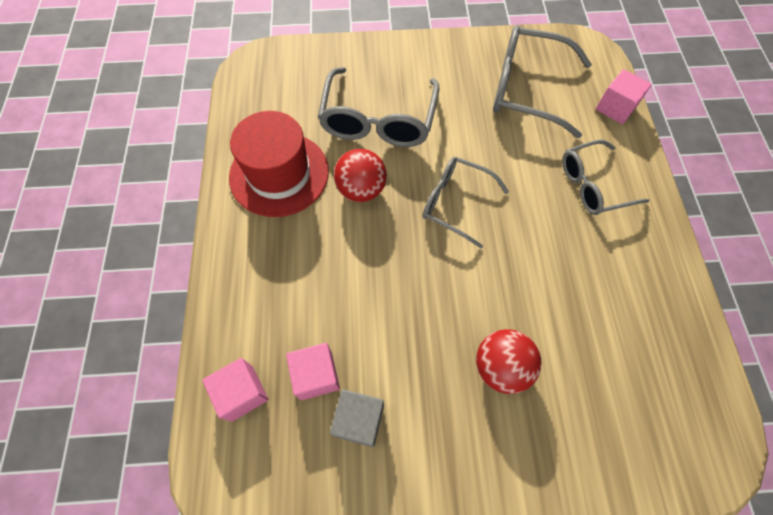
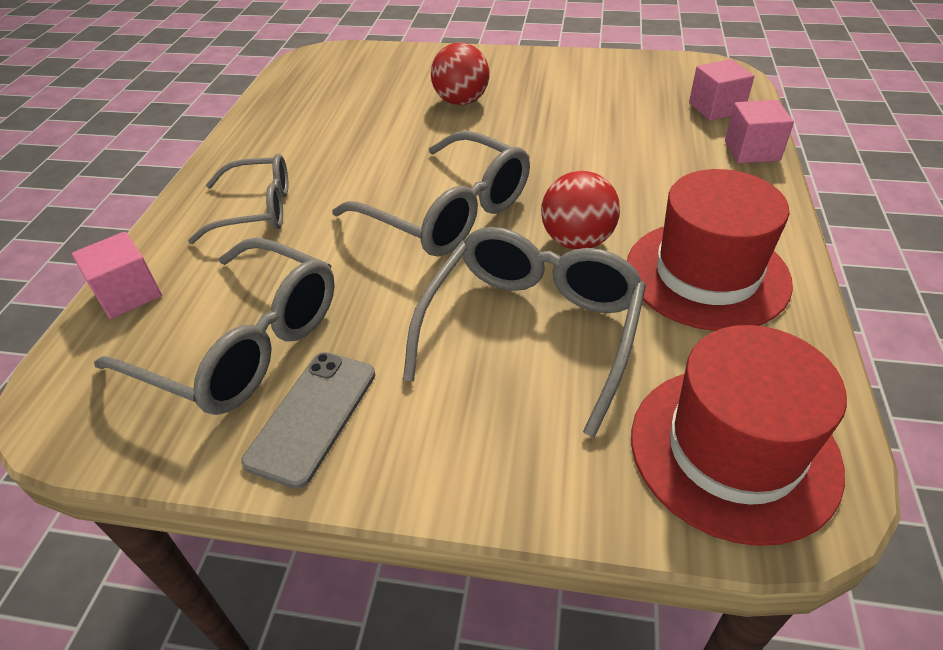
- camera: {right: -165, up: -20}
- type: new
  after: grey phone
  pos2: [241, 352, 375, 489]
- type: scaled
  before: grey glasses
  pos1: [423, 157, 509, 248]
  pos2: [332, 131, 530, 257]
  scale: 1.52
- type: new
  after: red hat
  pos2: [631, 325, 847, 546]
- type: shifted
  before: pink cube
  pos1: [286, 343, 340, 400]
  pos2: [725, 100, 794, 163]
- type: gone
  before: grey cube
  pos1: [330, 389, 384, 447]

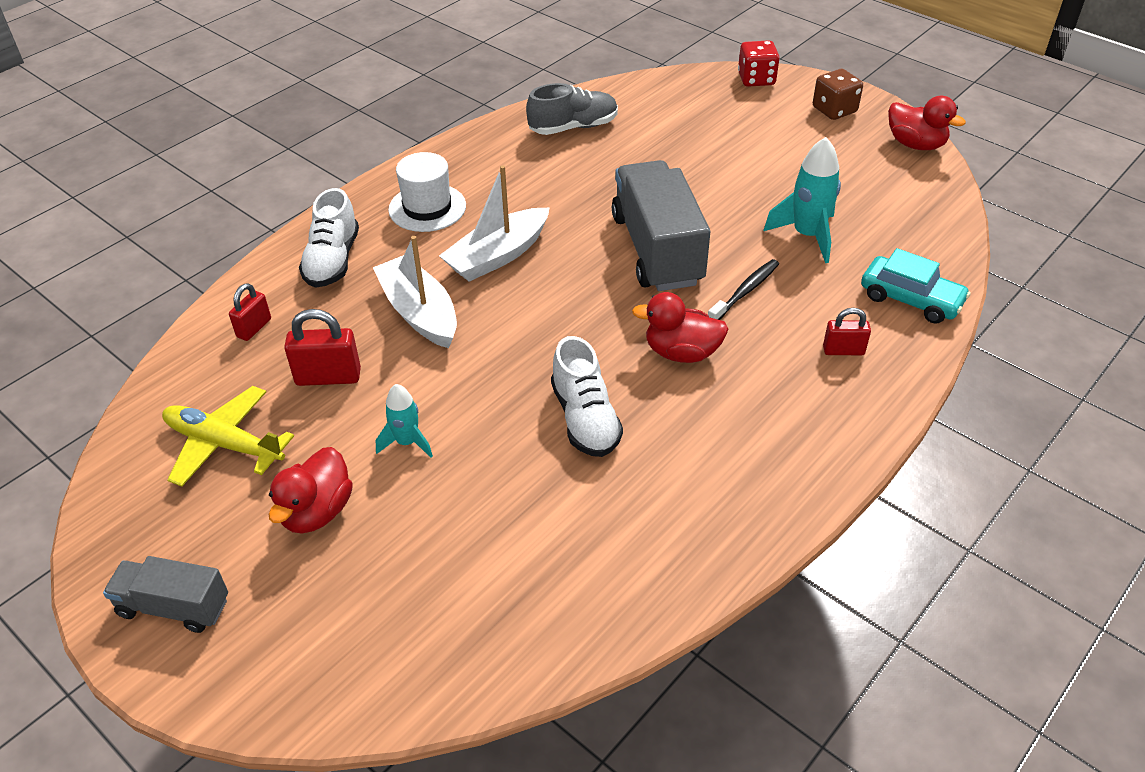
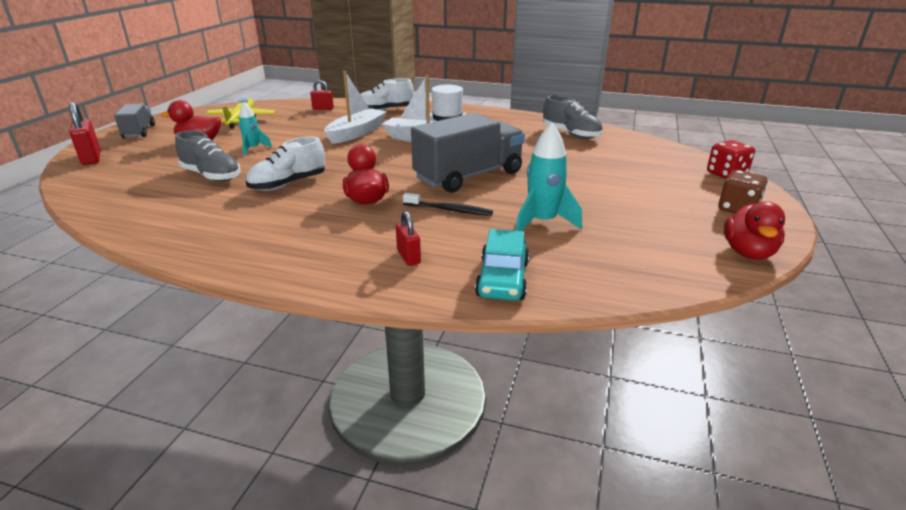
- camera: {right: 65, up: -15}
- type: shifted
  before: red padlock
  pos1: [284, 309, 361, 386]
  pos2: [69, 102, 100, 165]
- type: new
  after: grey shoe
  pos2: [175, 131, 241, 182]

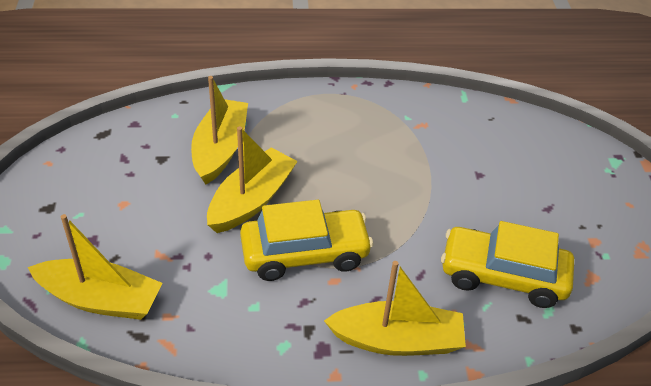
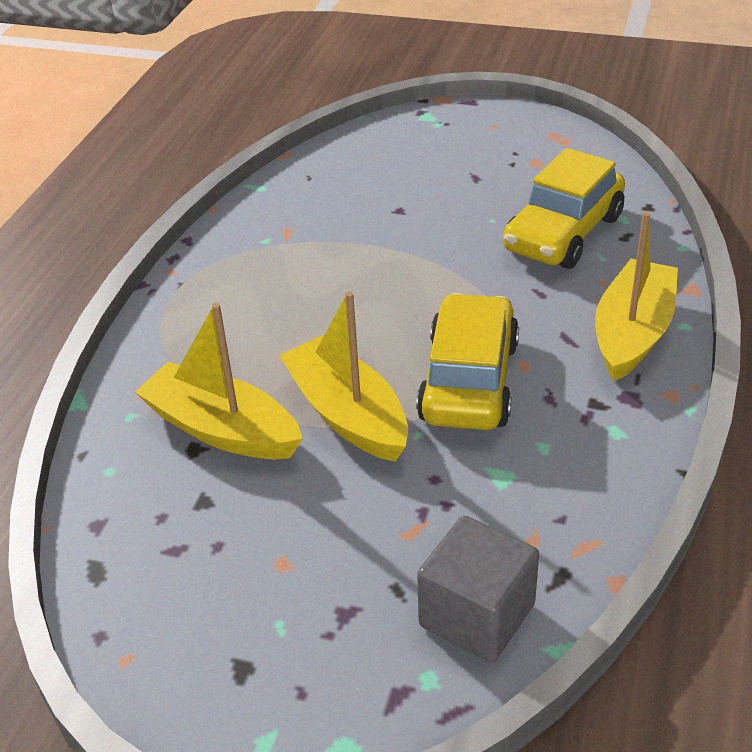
- camera: {right: -65, up: -5}
- type: swapped
  before: yellow boat
  after: grey cube
  pos1: [28, 214, 163, 320]
  pos2: [417, 516, 539, 662]

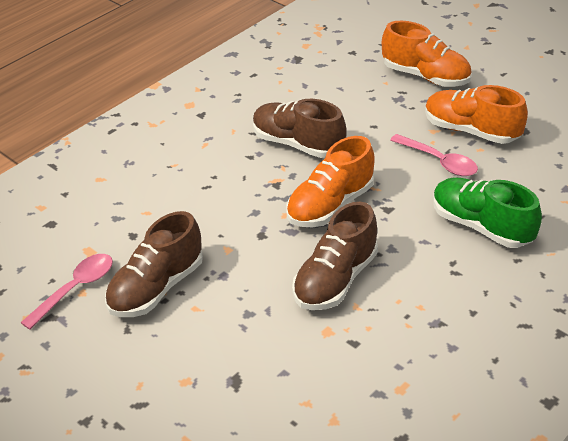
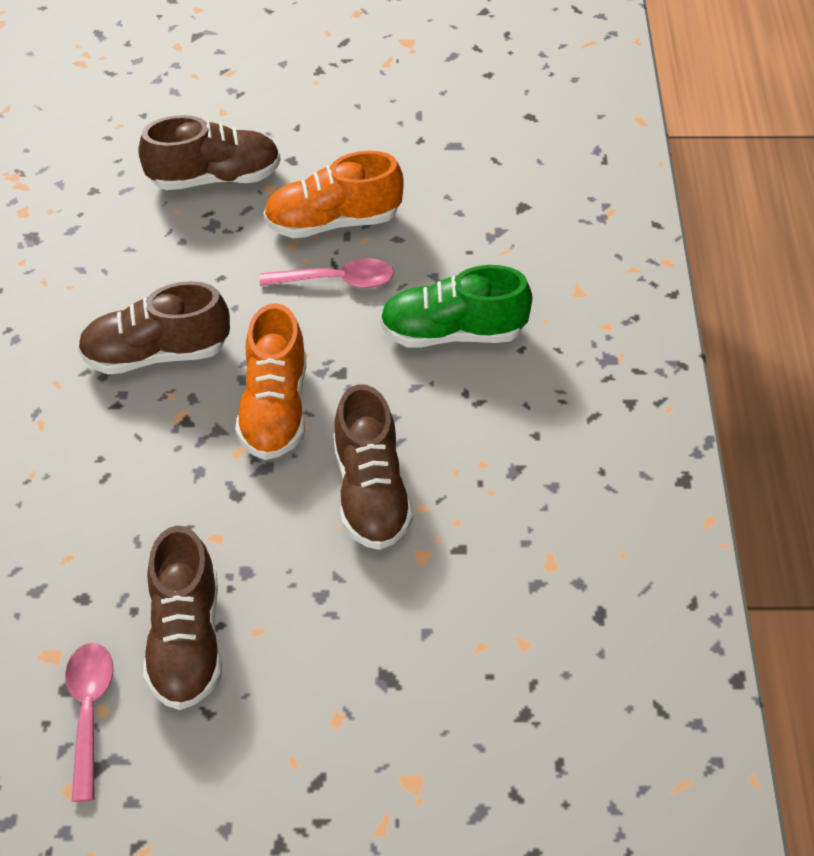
- camera: {right: -45, up: 10}
- type: repainted
  before: orange shoe
  after: brown shoe
  pos1: [382, 21, 472, 87]
  pos2: [138, 115, 281, 190]

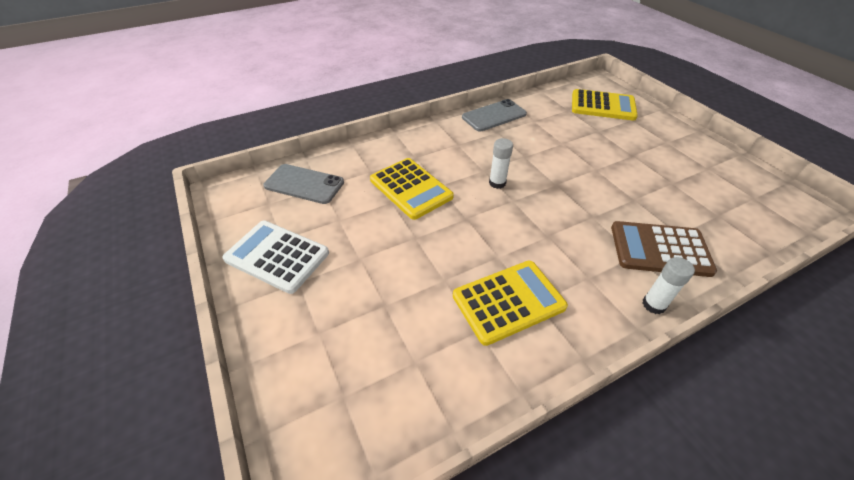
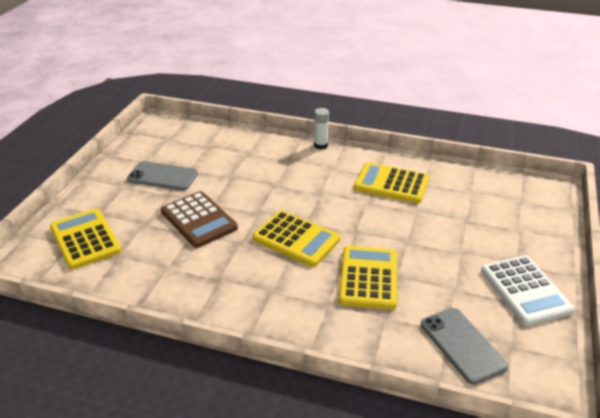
- camera: {right: -135, up: -10}
- type: shifted
  before: grey phone
  pos1: [462, 99, 527, 132]
  pos2: [127, 161, 198, 191]
- type: shifted
  before: brown calculator
  pos1: [611, 221, 717, 277]
  pos2: [161, 191, 238, 248]
- type: swapped
  before: white glue stick
  after: yellow calculator
  pos1: [489, 138, 513, 189]
  pos2: [253, 211, 340, 267]

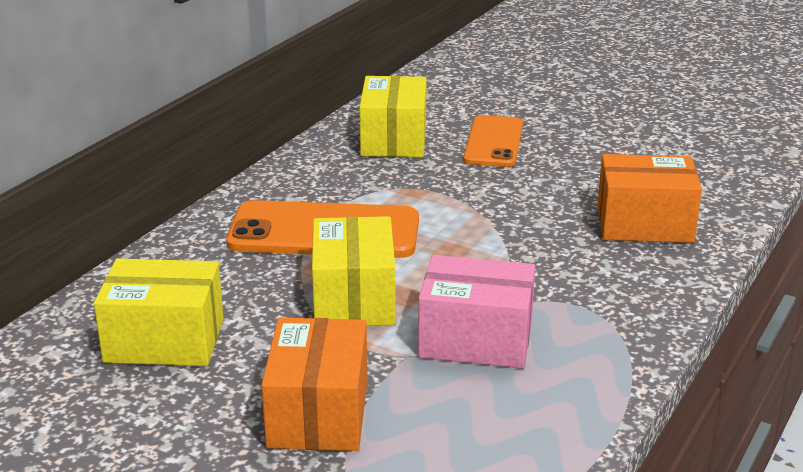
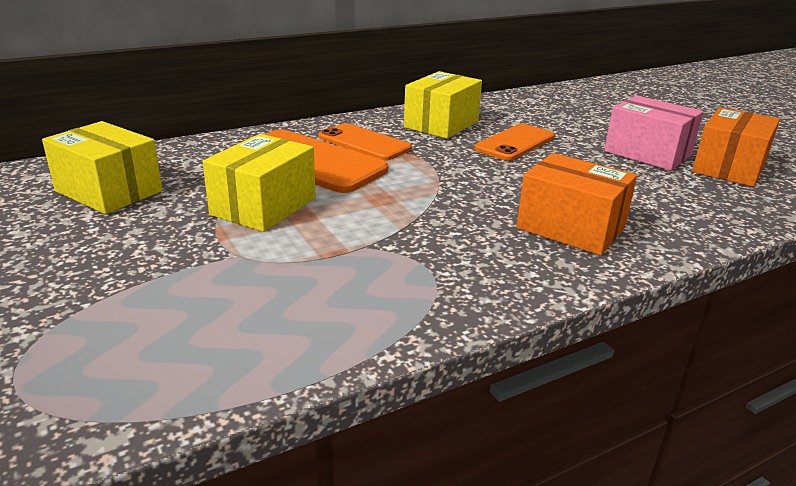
- camera: {right: 30, up: 0}
- type: new
  after: orange phone
  pos2: [318, 123, 412, 161]
- type: shifted
  before: pink box
  pos1: [418, 255, 535, 368]
  pos2: [604, 95, 703, 171]
- type: shifted
  before: orange box
  pos1: [261, 318, 368, 451]
  pos2: [692, 107, 780, 187]

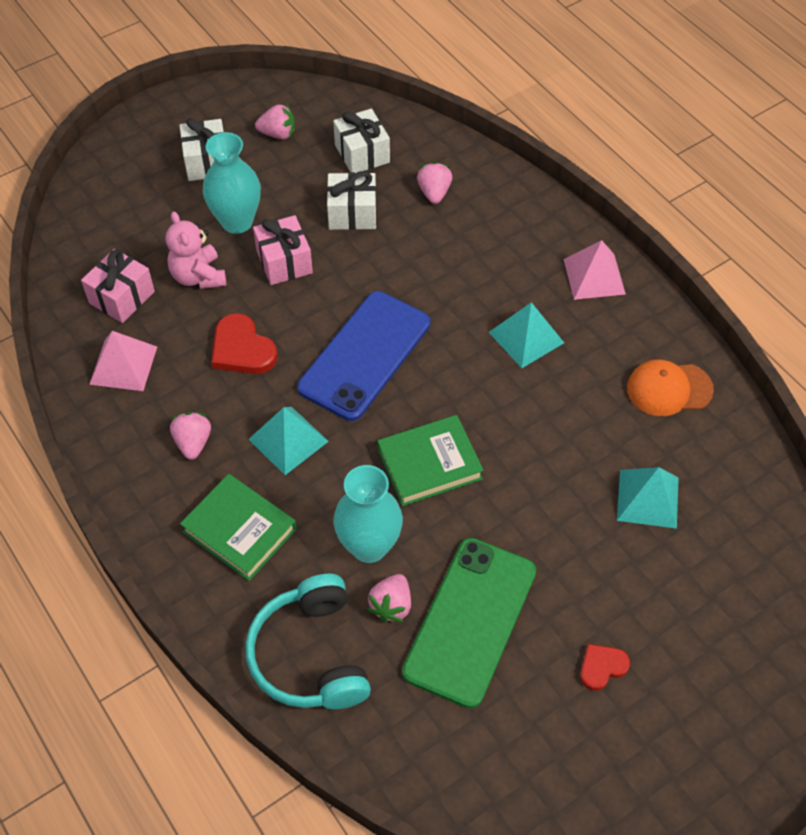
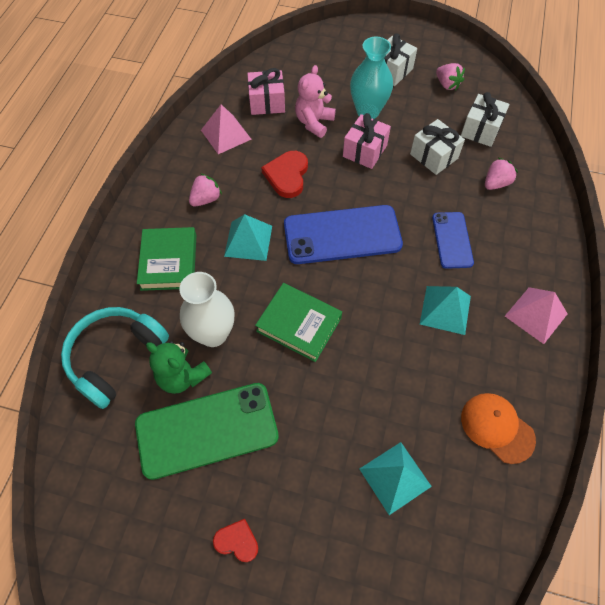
- camera: {right: 50, up: 5}
- type: swapped
  before: pink strawberry
  after: green teddy bear
  pos1: [367, 574, 411, 623]
  pos2: [146, 341, 212, 394]
- type: repainted
  before: turquoise vase
  after: white vase
  pos1: [333, 465, 403, 563]
  pos2: [179, 272, 235, 347]
- type: new
  after: blue phone
  pos2: [432, 212, 474, 269]

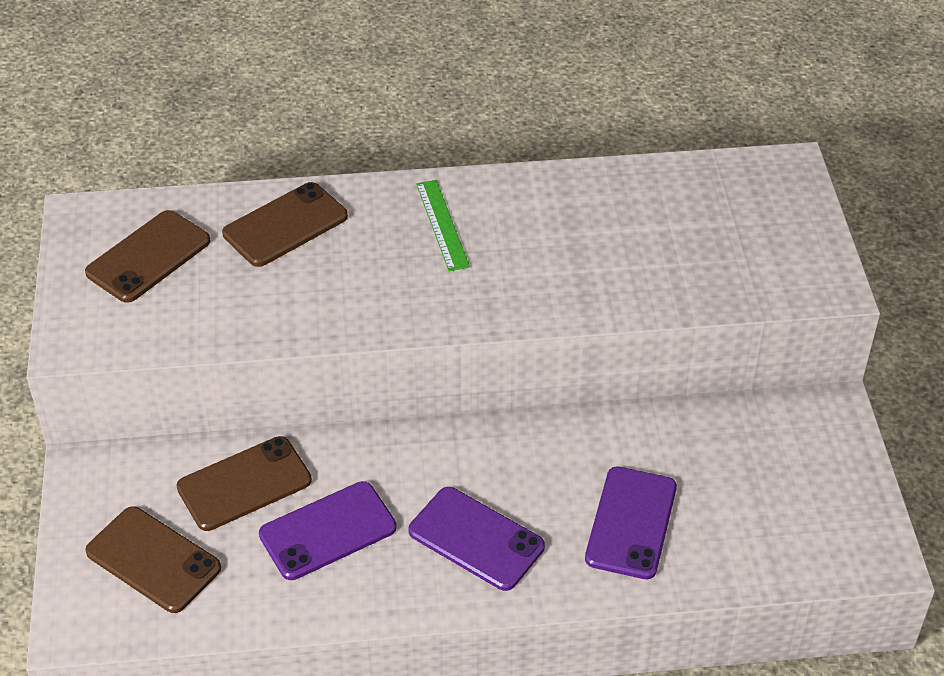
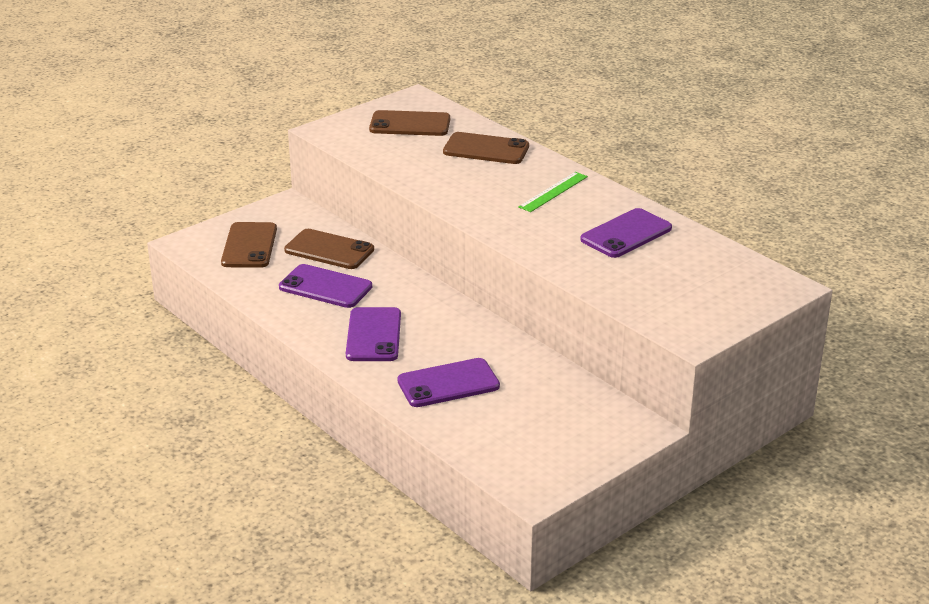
- camera: {right: 55, up: -15}
- type: new
  after: purple phone
  pos2: [580, 208, 672, 258]

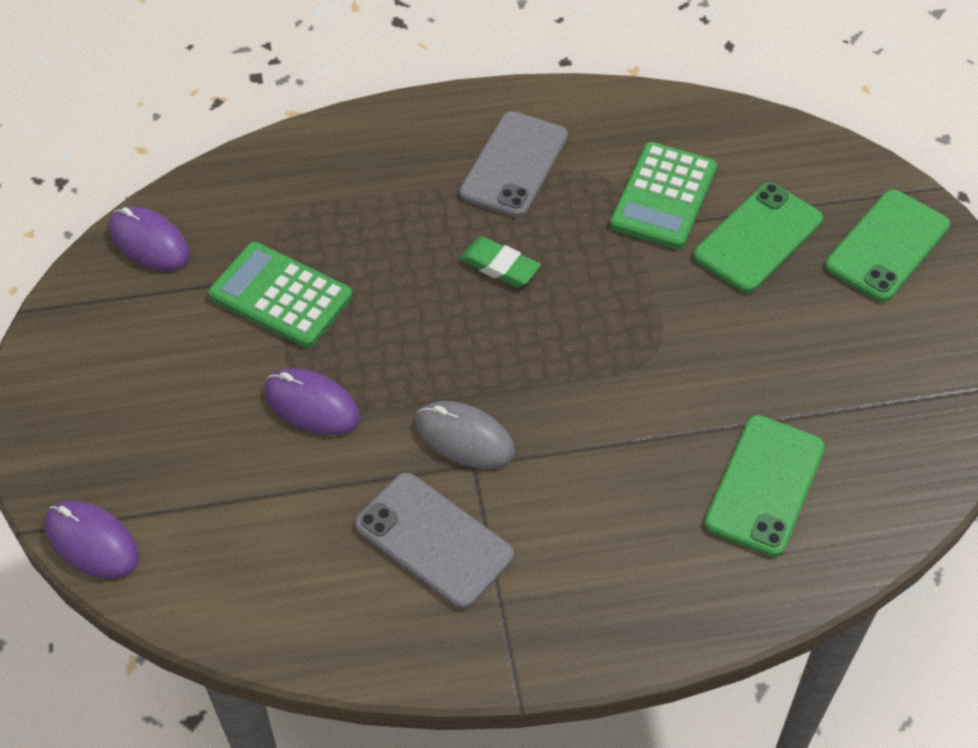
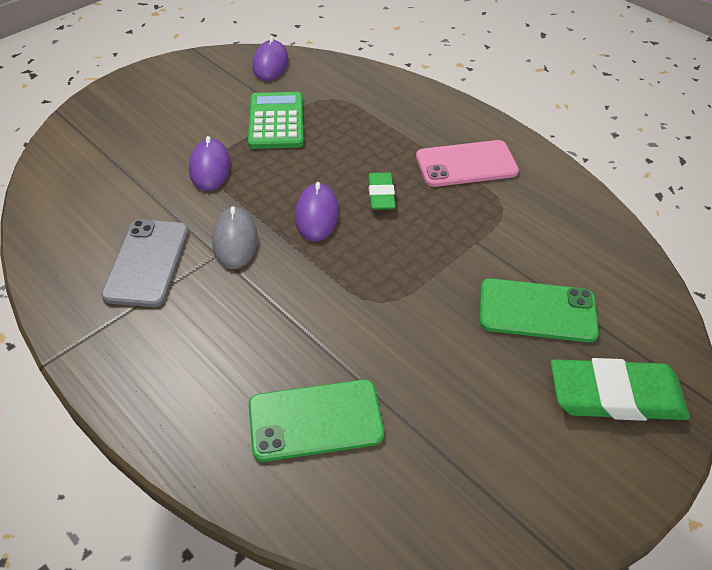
- camera: {right: 55, up: -5}
- type: shifted
  before: purple mouse
  pos1: [44, 501, 139, 579]
  pos2: [295, 182, 339, 242]
- type: repainted
  before: grey phone
  after: pink phone
  pos1: [460, 111, 568, 218]
  pos2: [416, 140, 519, 187]
- type: swapped
  before: green phone
  after: green eraser
  pos1: [825, 190, 950, 302]
  pos2: [551, 358, 690, 421]
- type: gone
  before: green calculator
  pos1: [610, 142, 717, 249]

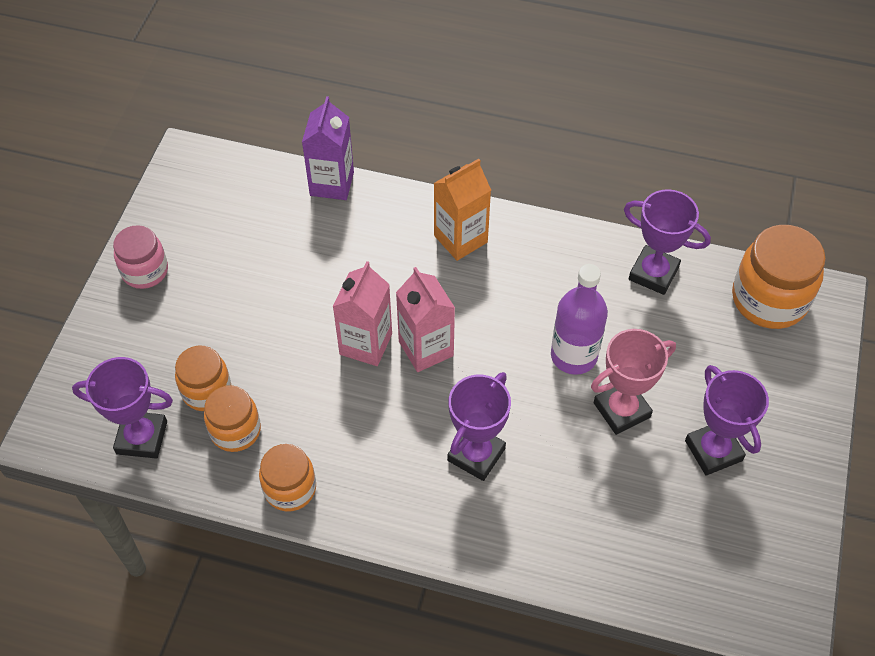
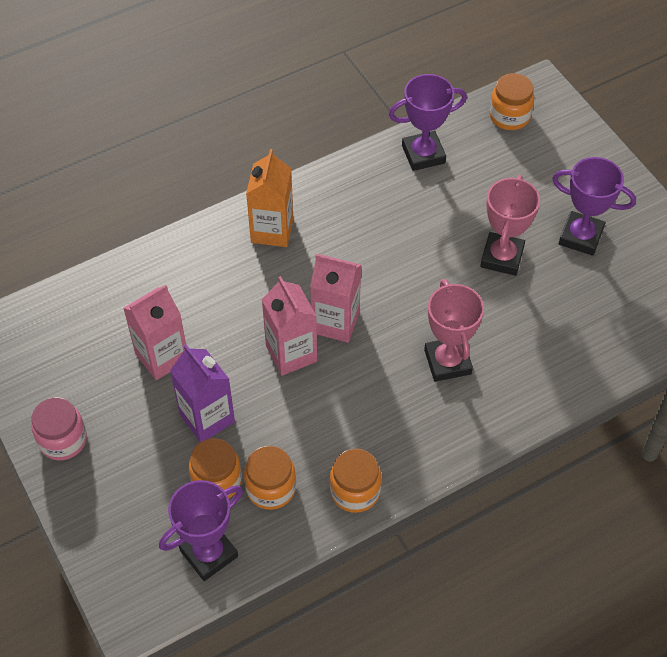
- camera: {right: -45, up: 0}
- type: new
  after: pink carton
  pos2: [123, 285, 186, 380]
- type: shifted
  before: purple carton
  pos1: [302, 96, 354, 200]
  pos2: [170, 345, 235, 442]
- type: repainted
  before: purple trophy
  after: pink trophy
  pos1: [447, 372, 511, 481]
  pos2: [424, 279, 484, 382]
- type: scaled
  before: orange jar
  pos1: [732, 225, 826, 329]
  pos2: [489, 73, 534, 130]
  scale: 0.62
- type: gone
  before: purple bottle
  pos1: [551, 264, 608, 375]

